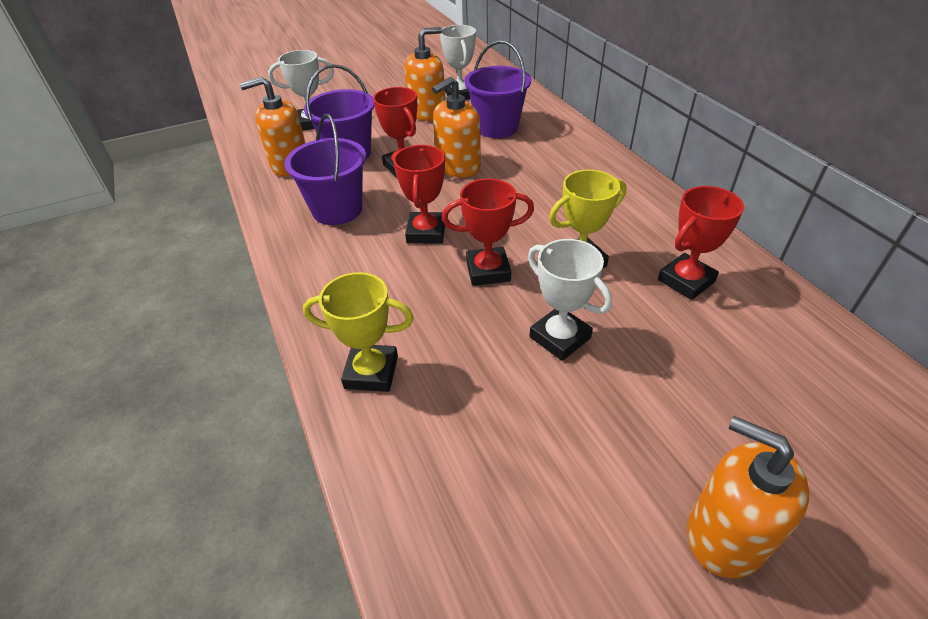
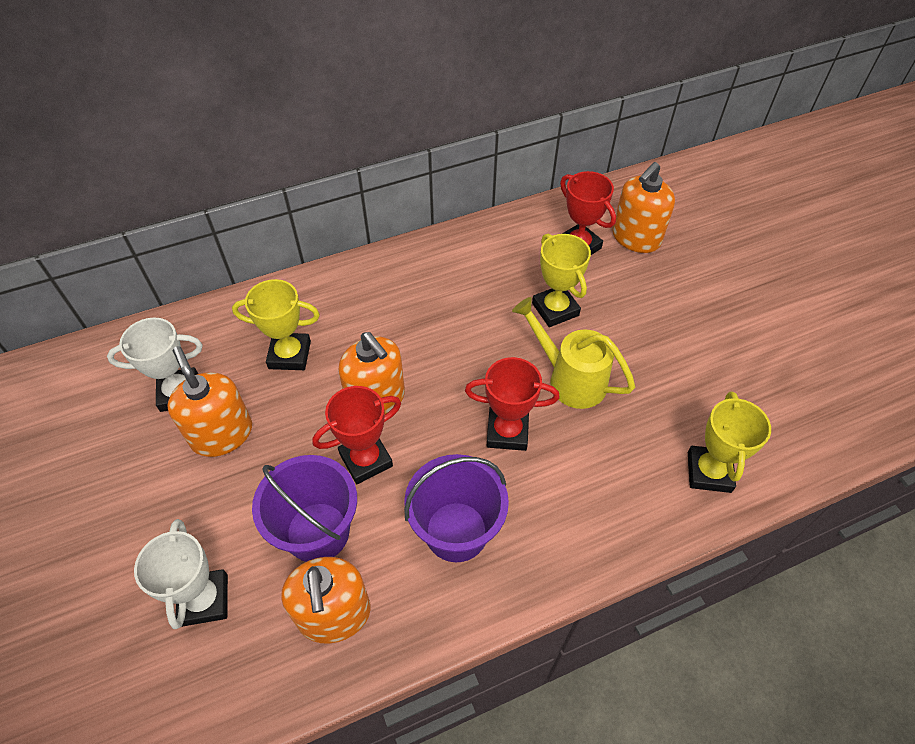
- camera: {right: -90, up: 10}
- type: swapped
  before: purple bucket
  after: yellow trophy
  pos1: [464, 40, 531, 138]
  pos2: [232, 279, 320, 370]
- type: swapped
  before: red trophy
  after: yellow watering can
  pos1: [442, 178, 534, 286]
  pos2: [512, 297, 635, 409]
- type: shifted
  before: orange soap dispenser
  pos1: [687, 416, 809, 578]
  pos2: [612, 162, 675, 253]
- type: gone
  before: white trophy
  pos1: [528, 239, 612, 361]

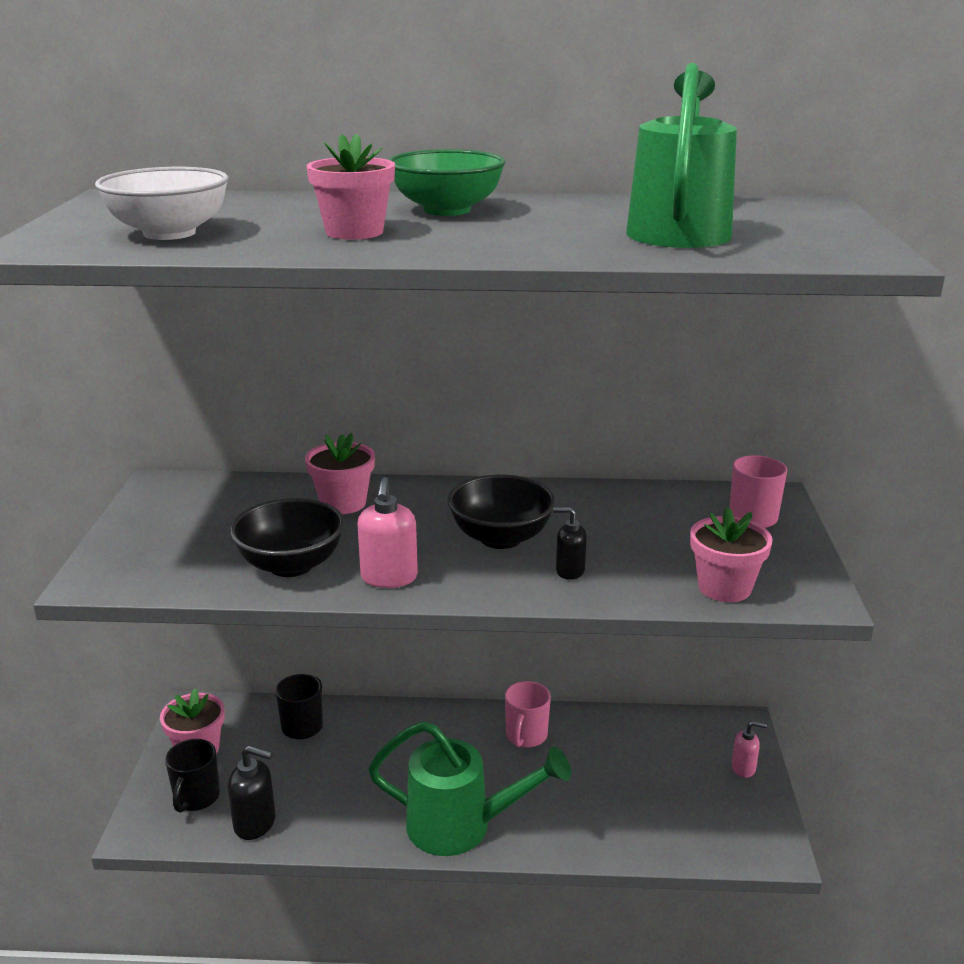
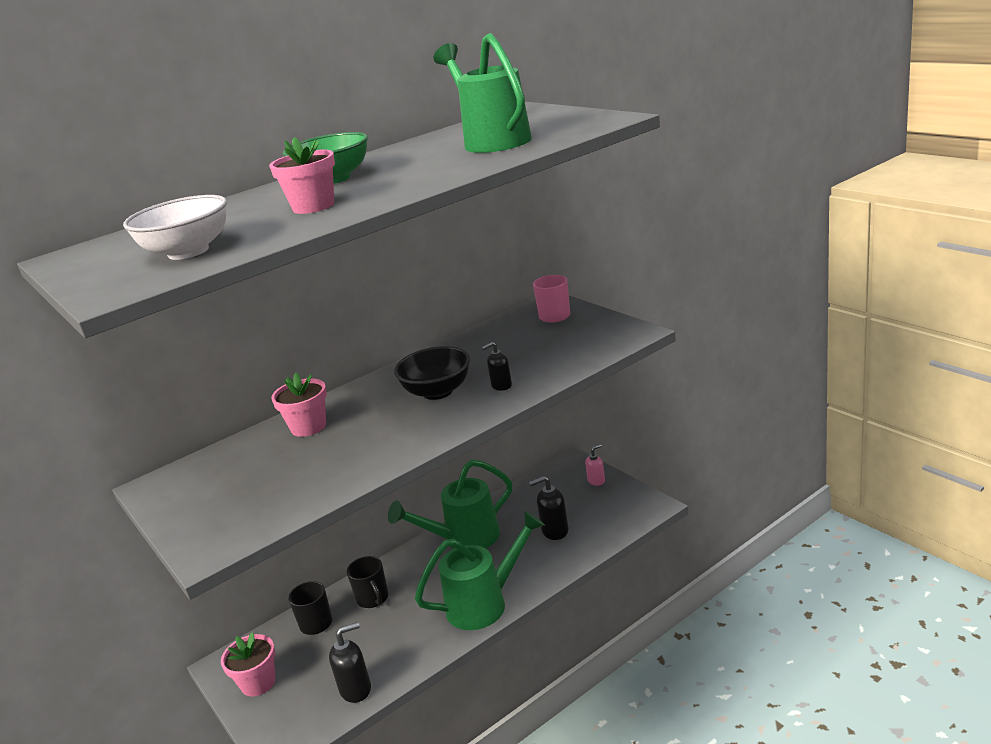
- camera: {right: -35, up: 0}
- type: shifted
  before: black mug
  pos1: [165, 739, 220, 813]
  pos2: [347, 556, 388, 608]
- type: swapped
  before: pink mug
  after: green watering can
  pos1: [505, 681, 551, 747]
  pos2: [388, 460, 512, 549]
- type: new
  after: black soap dispenser
  pos2: [529, 476, 568, 540]
- type: gone
  before: black bowl
  pos1: [230, 498, 344, 577]
- type: gone
  before: pink soap dispenser
  pos1: [357, 477, 418, 588]
- type: gone
  before: pink flower pot
  pos1: [690, 507, 772, 602]

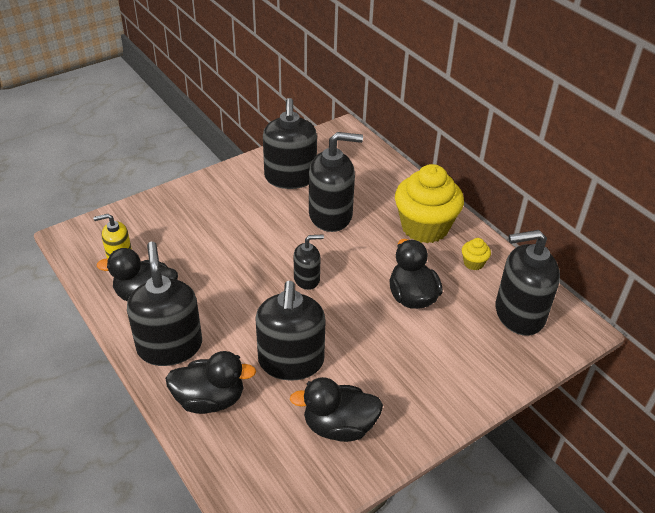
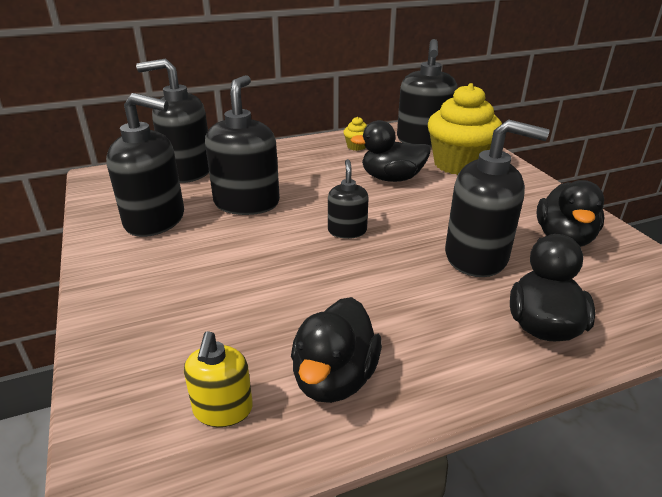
- camera: {right: -75, up: -10}
- type: shifted
  before: black soap dispenser
  pos1: [127, 242, 202, 366]
  pos2: [136, 59, 209, 183]
- type: shifted
  before: yellow cupcake
  pos1: [395, 164, 464, 243]
  pos2: [428, 83, 502, 175]

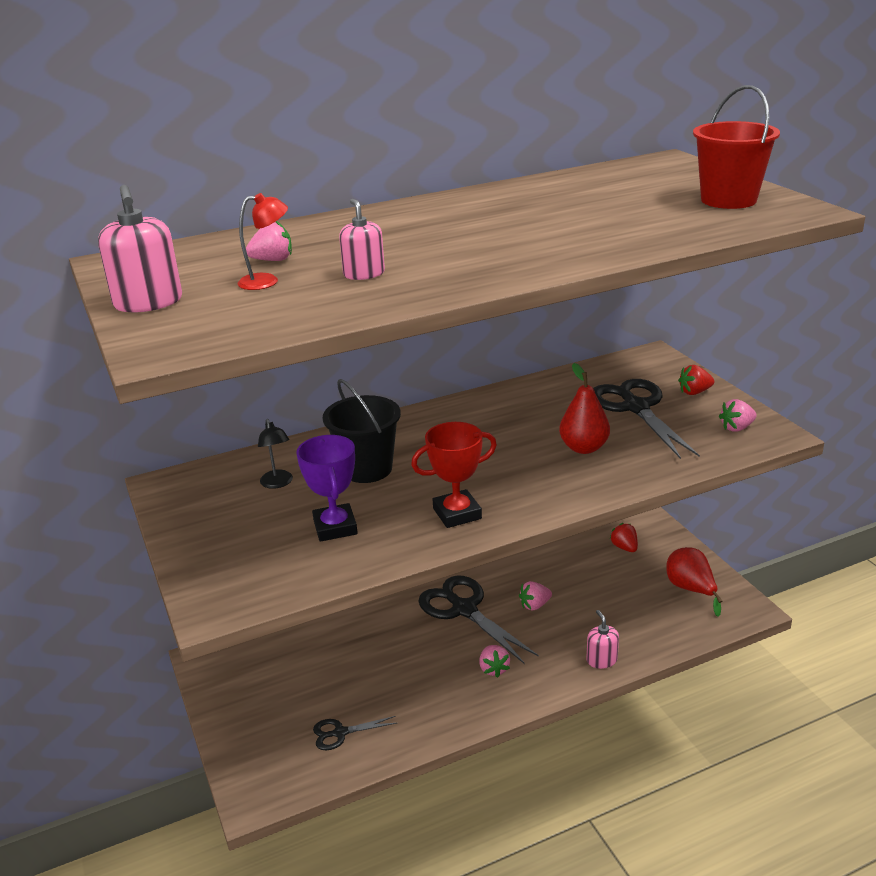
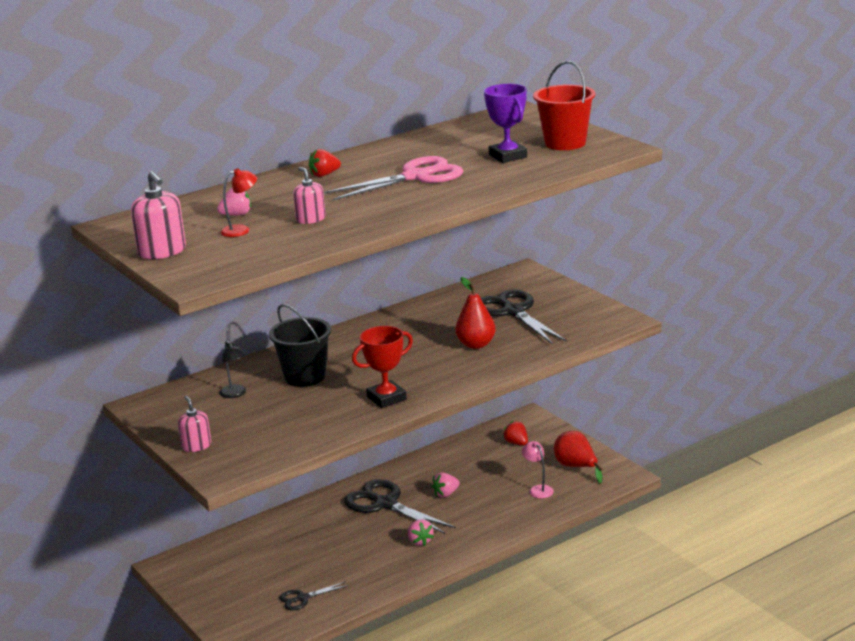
- camera: {right: -10, up: -5}
- type: shifted
  before: pink soap dispenser
  pos1: [586, 610, 619, 669]
  pos2: [178, 396, 211, 452]
- type: shifted
  before: red strawberry
  pos1: [678, 365, 714, 395]
  pos2: [309, 149, 341, 177]
- type: new
  after: pink scissors
  pos2: [324, 156, 463, 200]
- type: shifted
  before: purple trophy
  pos1: [296, 435, 358, 542]
  pos2: [484, 84, 527, 163]
- type: new
  after: pink lamp
  pos2: [522, 441, 554, 498]
- type: gone
  before: pink strawberry
  pos1: [719, 399, 757, 432]

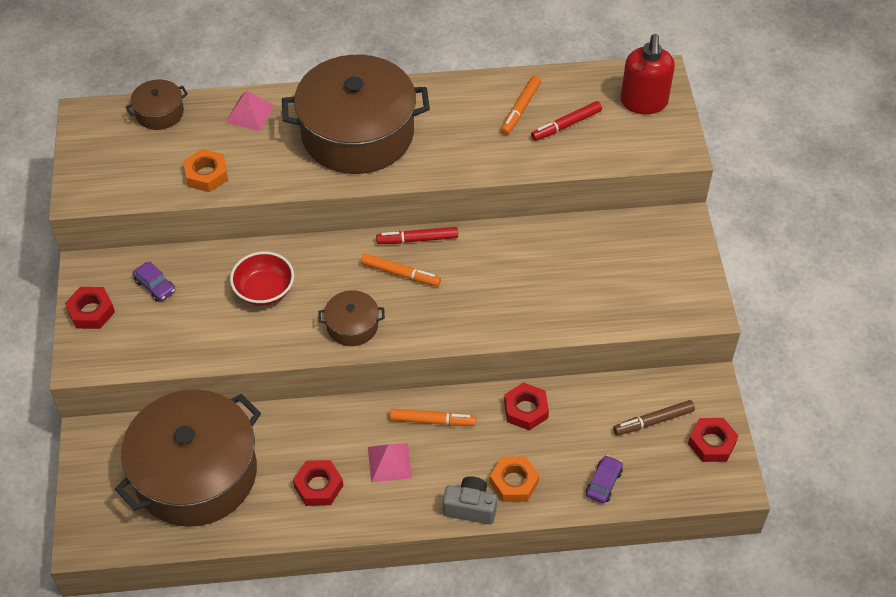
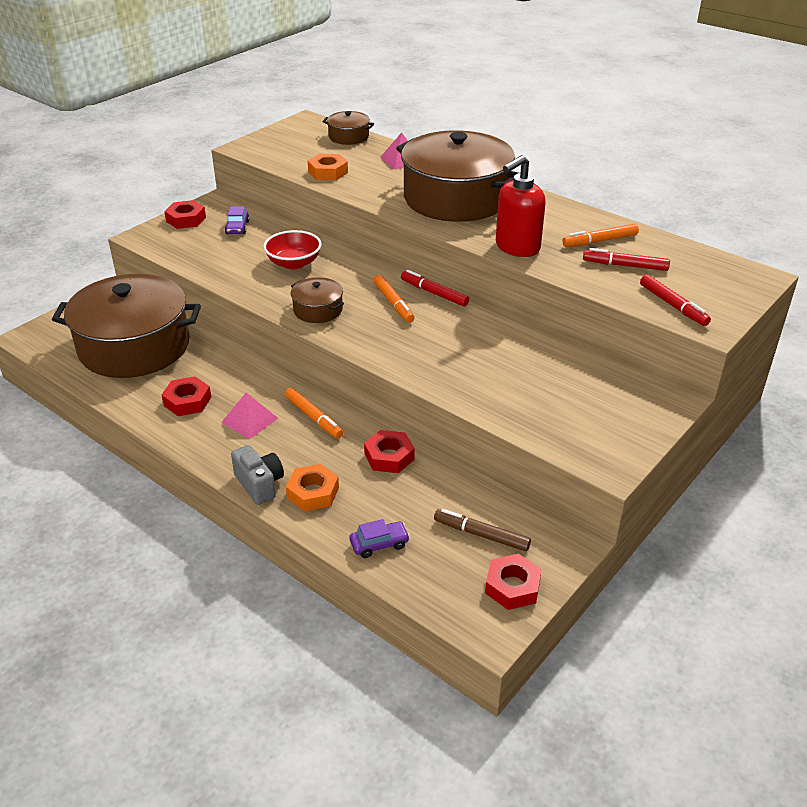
- camera: {right: 45, up: -15}
- type: shifted
  before: red soap dispenser
  pos1: [620, 34, 675, 114]
  pos2: [496, 155, 546, 257]
- type: new
  after: red marker
  pos2: [640, 275, 711, 326]

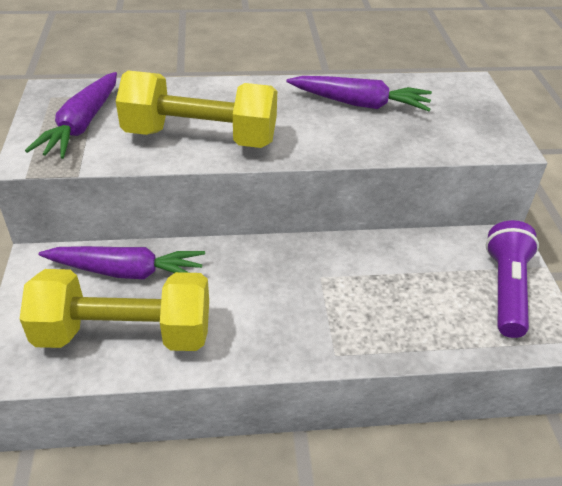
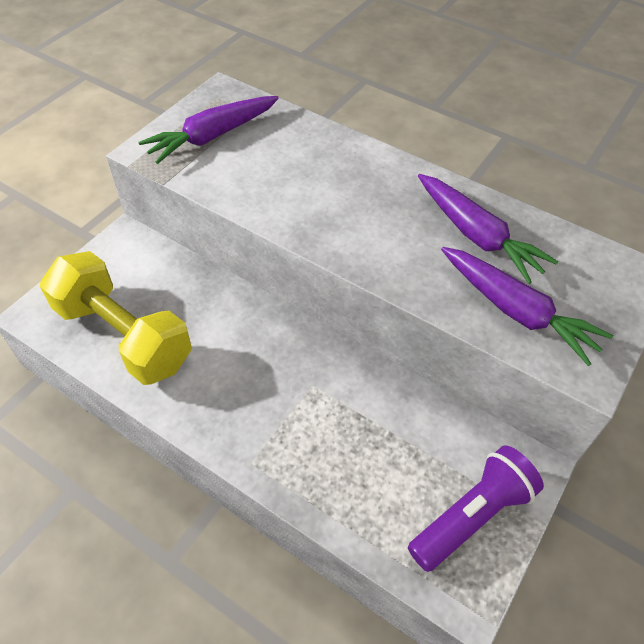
- camera: {right: 40, up: 10}
- type: shifted
  before: purple carrot
  pos1: [39, 246, 205, 279]
  pos2: [441, 247, 613, 366]
- type: gone
  before: yellow dumbbell
  pos1: [116, 70, 277, 148]

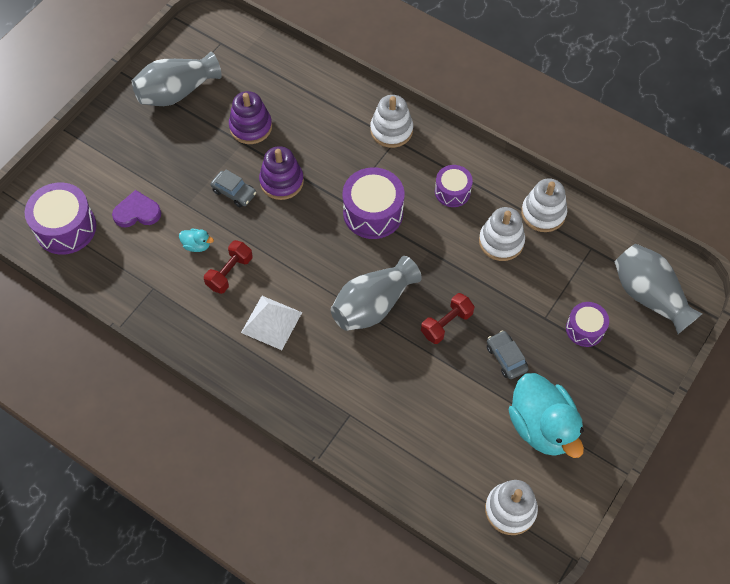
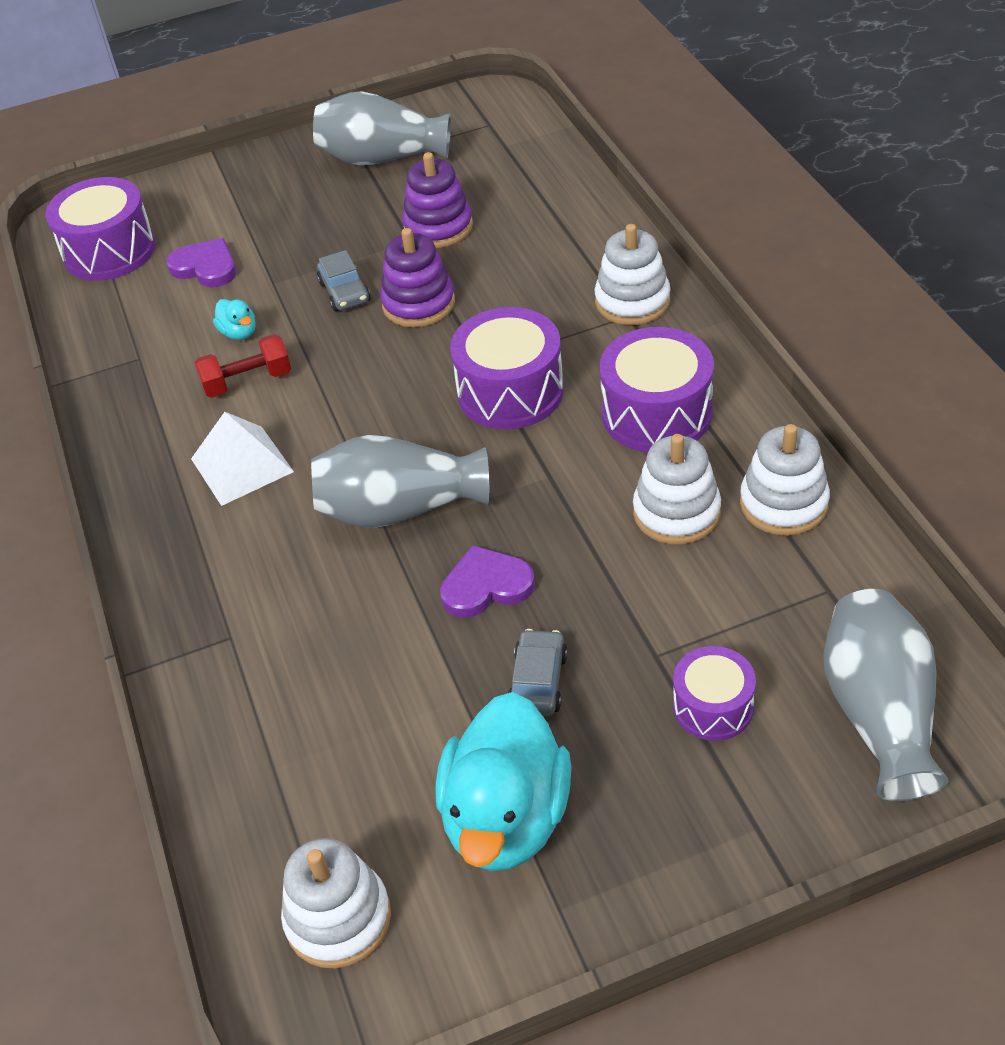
- camera: {right: 40, up: -15}
- type: swapped
  before: red dumbbell
  after: purple heart
  pos1: [421, 293, 475, 344]
  pos2: [440, 545, 535, 618]
- type: scaled
  before: purple drum
  pos1: [435, 165, 473, 207]
  pos2: [600, 327, 714, 452]
  scale: 1.66

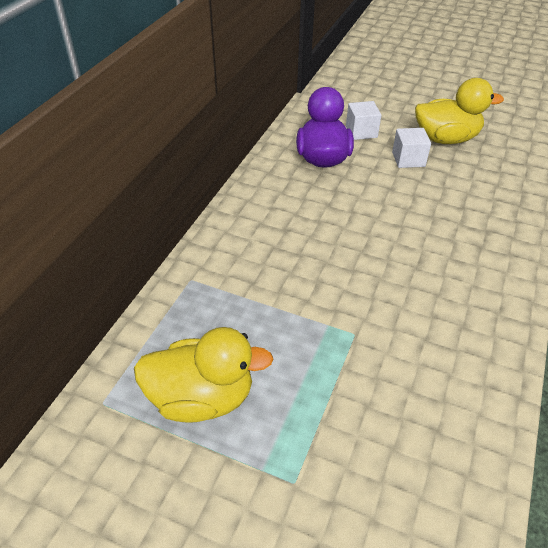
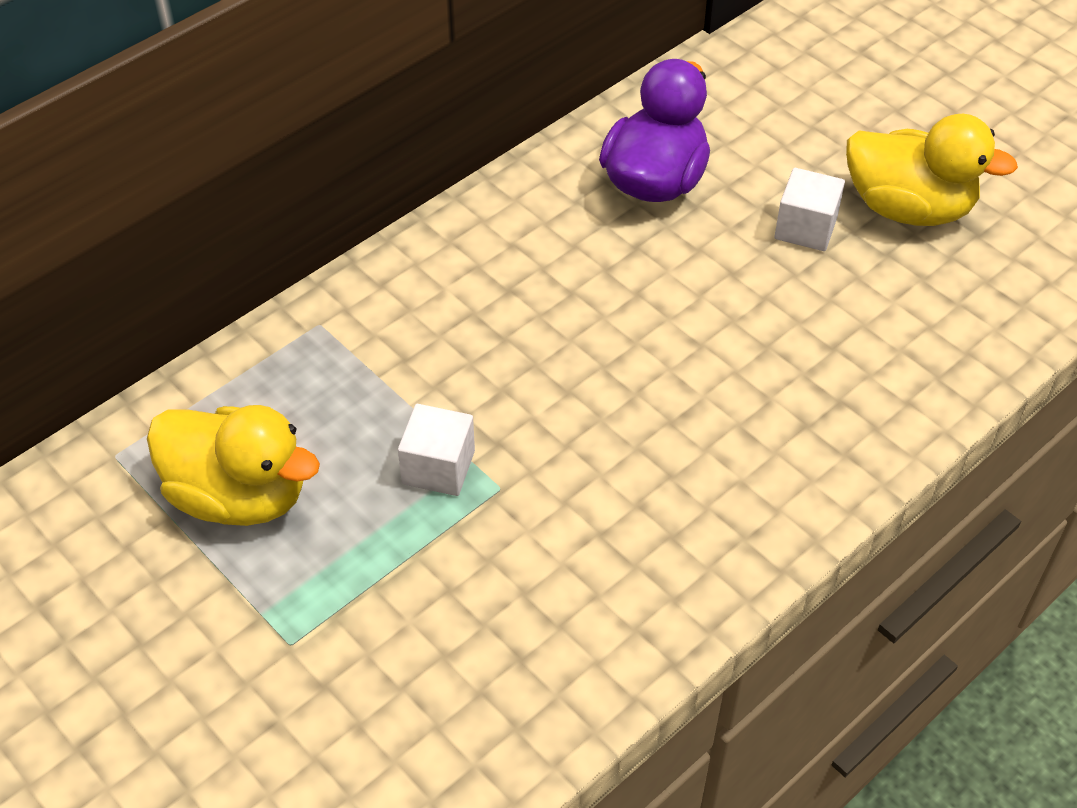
- camera: {right: 25, up: 5}
- type: shifted
  before: white cube
  pos1: [346, 101, 381, 140]
  pos2: [398, 404, 475, 496]

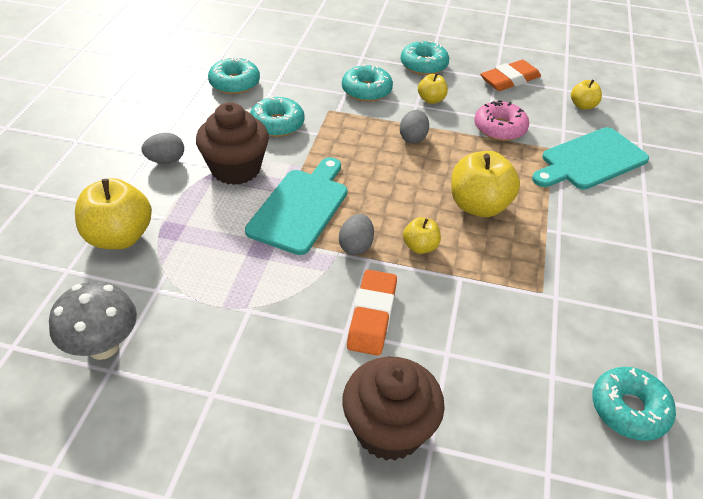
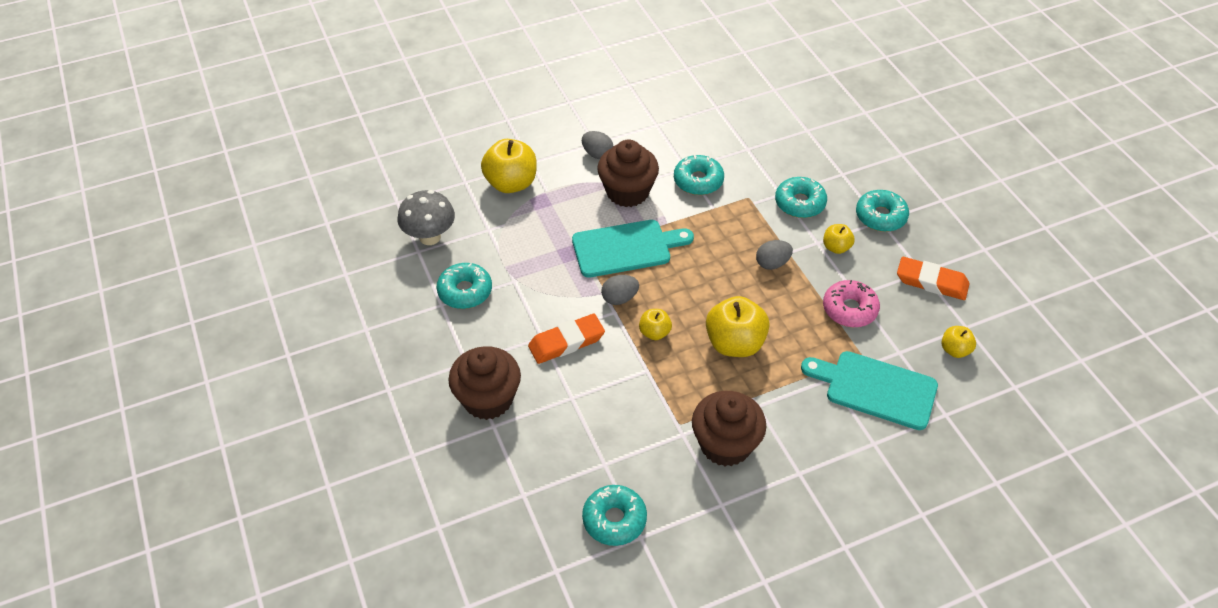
- camera: {right: 55, up: 5}
- type: shifted
  before: turquoise donut
  pos1: [208, 57, 260, 94]
  pos2: [437, 263, 492, 309]
- type: new
  after: brown cupcake
  pos2: [692, 391, 766, 466]

